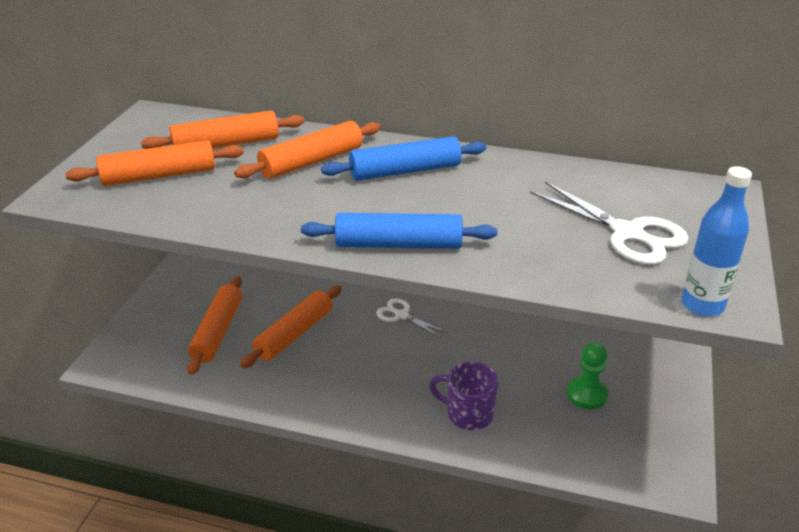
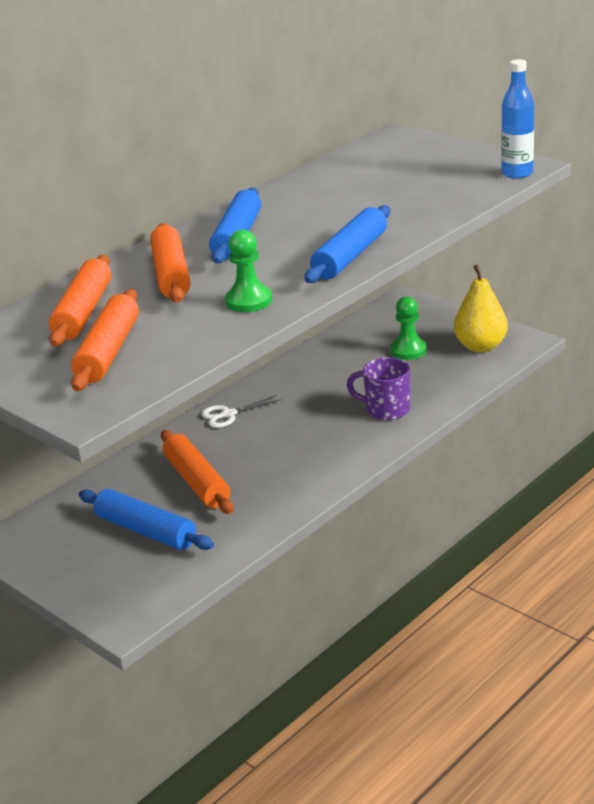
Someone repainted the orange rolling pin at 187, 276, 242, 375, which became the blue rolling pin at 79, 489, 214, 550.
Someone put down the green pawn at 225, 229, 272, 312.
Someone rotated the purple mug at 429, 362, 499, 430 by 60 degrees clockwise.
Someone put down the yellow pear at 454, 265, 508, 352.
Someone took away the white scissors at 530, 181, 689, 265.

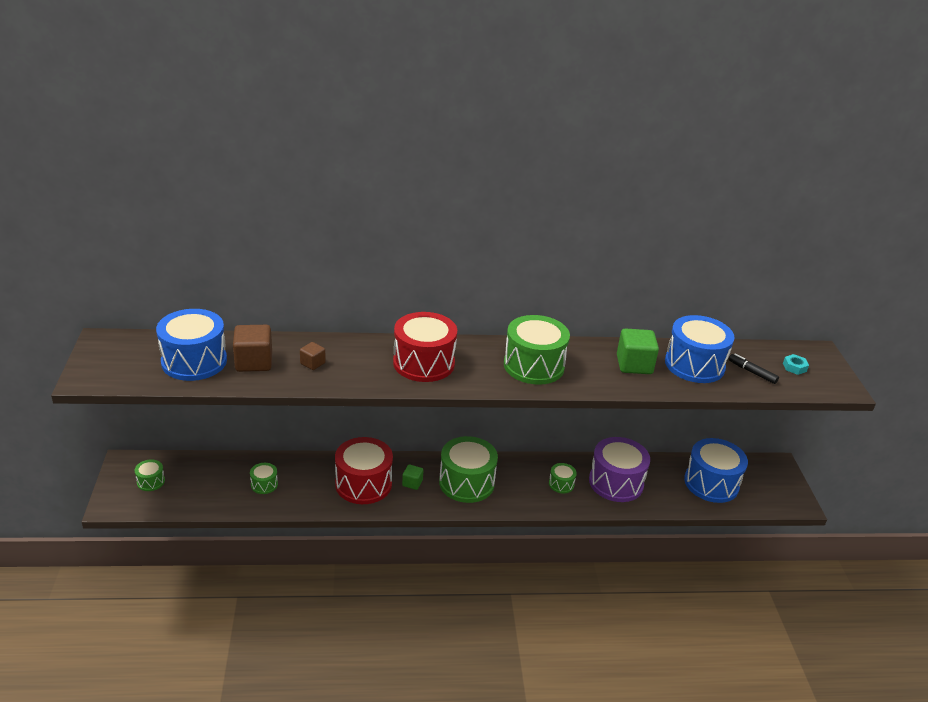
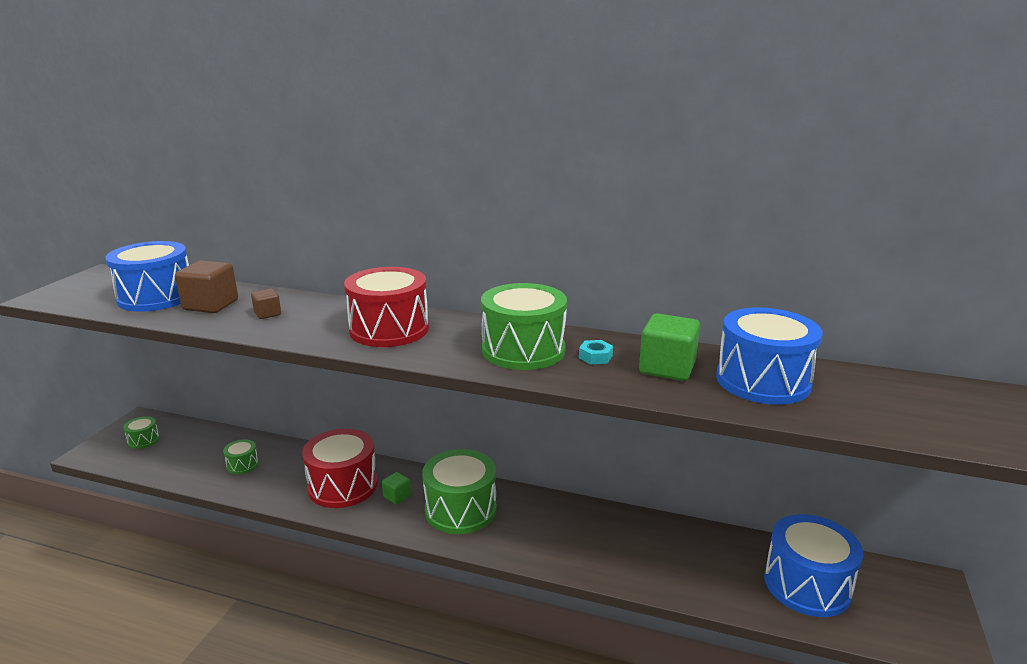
Someone carried the turquoise nut from 783, 354, 809, 375 to 579, 340, 613, 364.
Someone took away the green drum at 549, 463, 577, 493.
Someone took away the purple drum at 589, 437, 650, 502.
Someone took away the black marker at 729, 354, 779, 384.

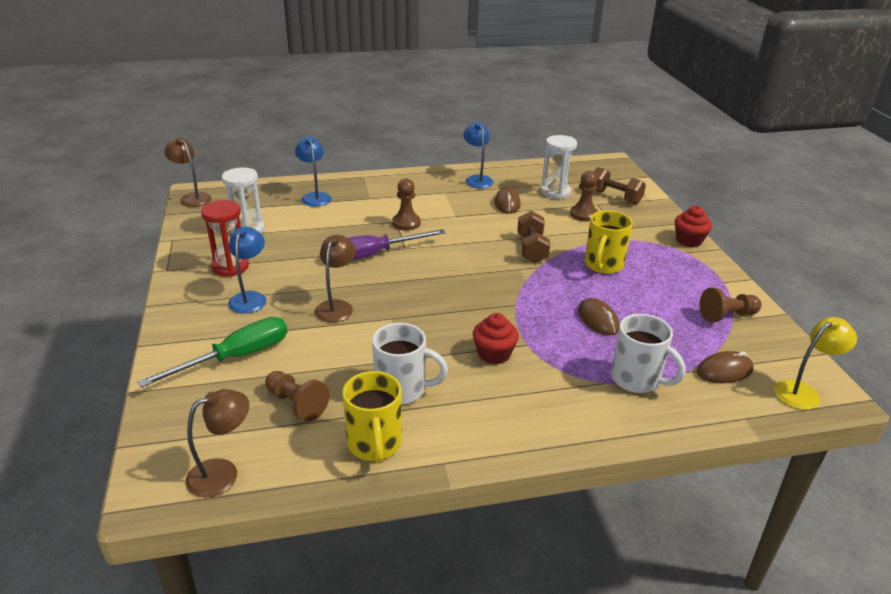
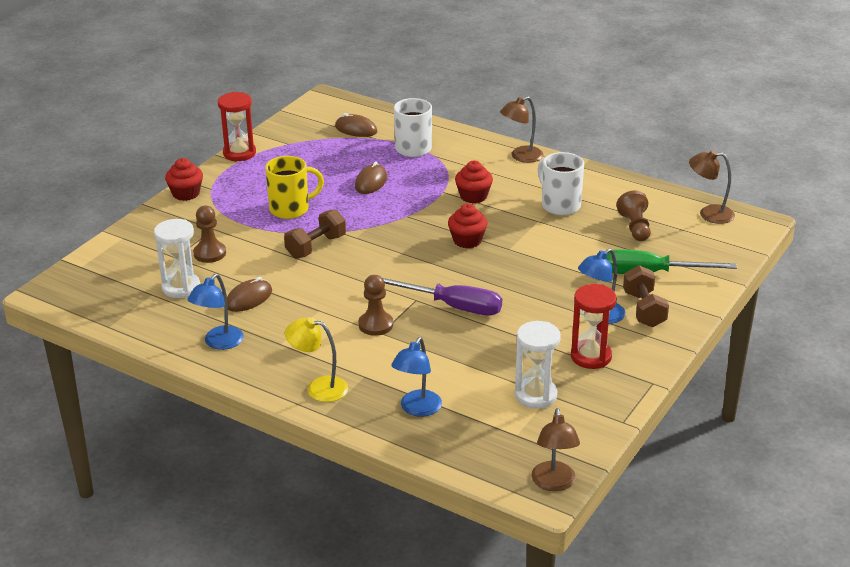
Someone put down the red hourglass at 218, 92, 256, 161.
Someone carried the yellow lamp from 774, 317, 857, 410 to 285, 317, 348, 402.
Someone put down the red cupcake at 448, 204, 488, 248.
Someone carried the brown lamp from 315, 235, 356, 322 to 500, 96, 543, 163.
Someone carried the brown dumbbell from 594, 167, 646, 204 to 623, 265, 669, 327.
Someone took away the yellow mug at 342, 371, 402, 464.
Someone took away the brown pawn at 700, 288, 762, 322.

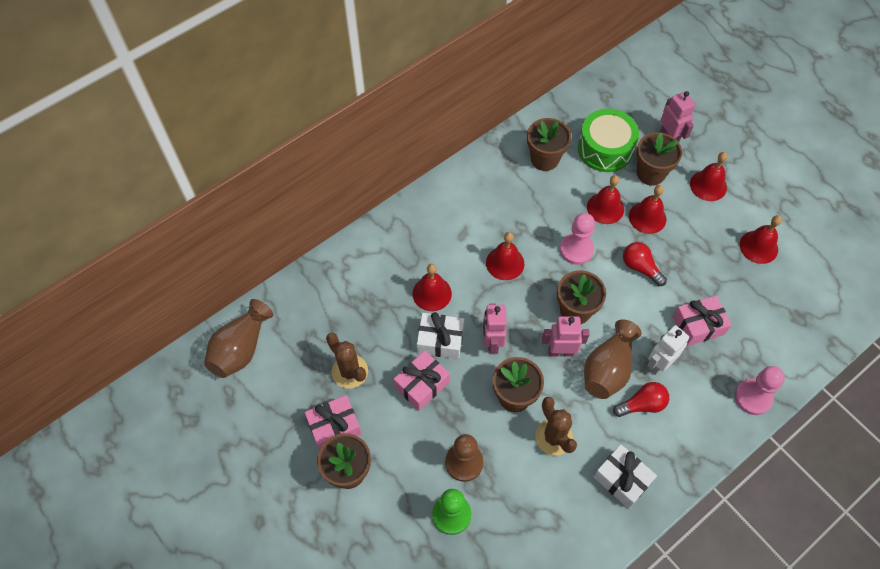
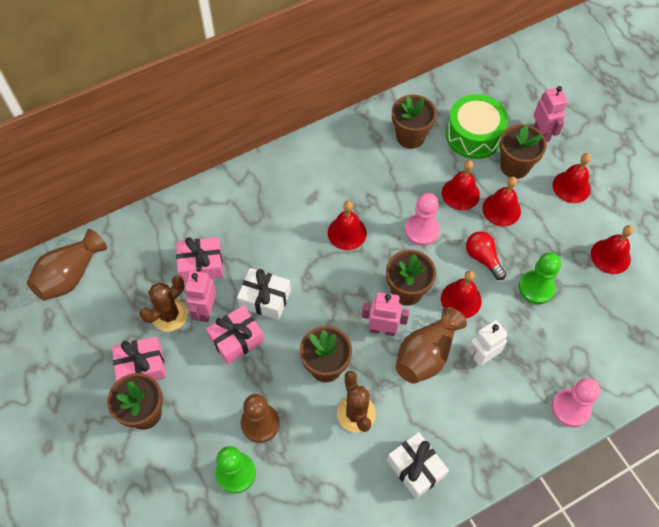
Someone rotated the brown cactus at 326, 333, 368, 389 by 75 degrees clockwise.
Someone carried the pink gift from 673, 296, 732, 346 to 176, 237, 223, 282.
Someone carried the pink robot from 483, 304, 507, 353 to 185, 270, 216, 322.
Someone carried the red bell from 412, 264, 452, 311 to 441, 270, 482, 318.
Someone put down the green pawn at 519, 252, 561, 304.
Someone took away the red light bulb at 613, 382, 669, 417.

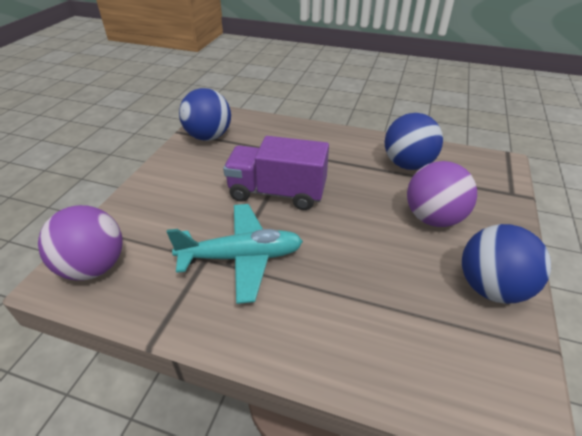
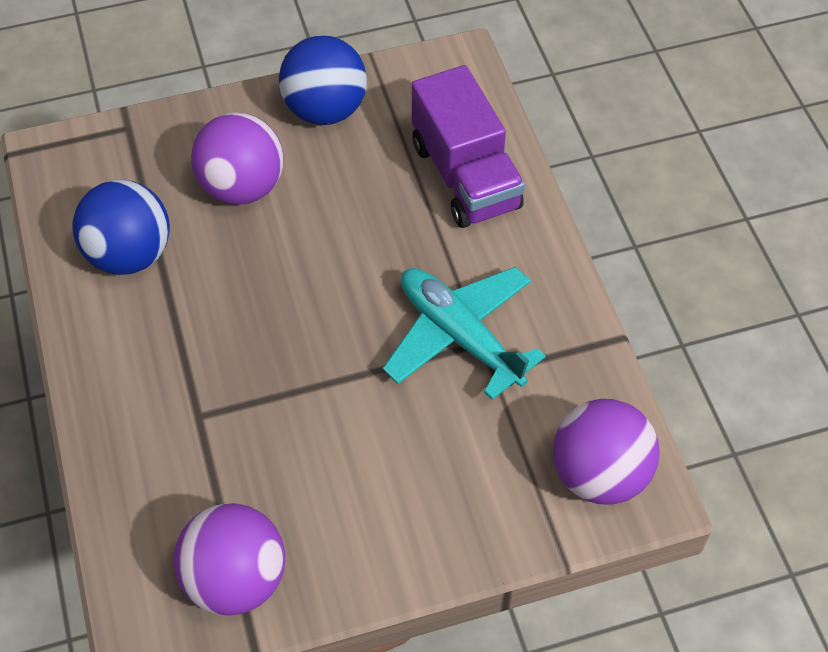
Someone repainted the blue ball at 179, 88, 231, 141, which became the purple ball at 174, 503, 285, 616.
Someone carried the purple truck from 223, 136, 329, 210 to 412, 65, 525, 228.

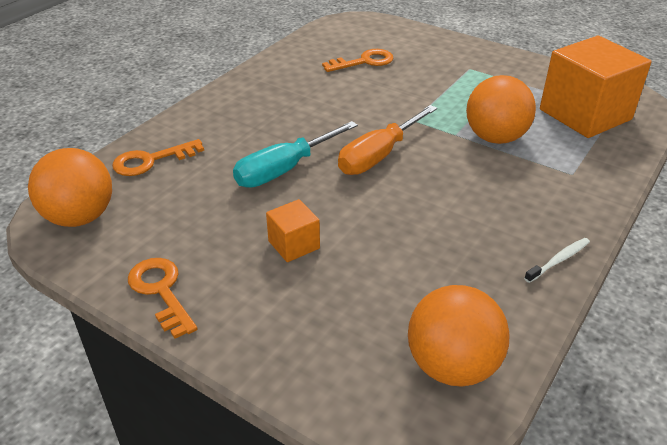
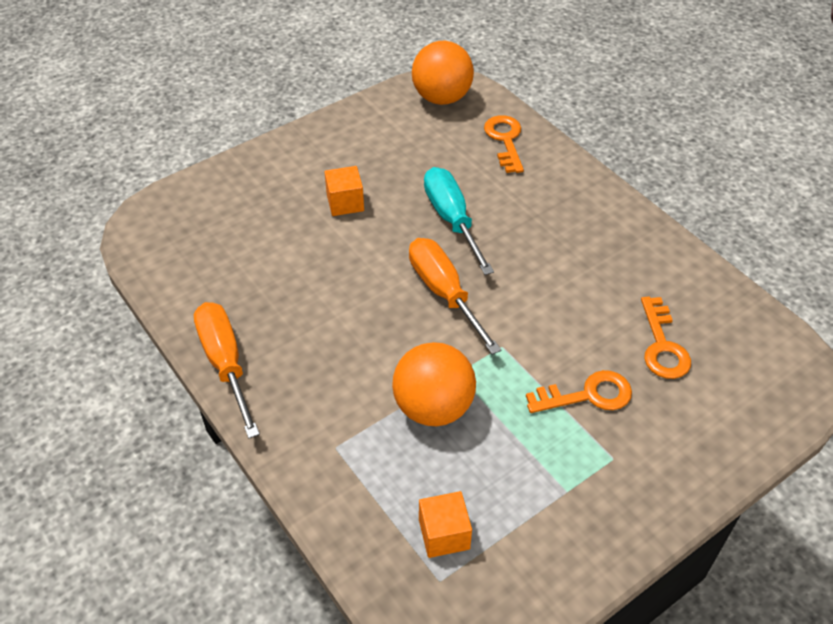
Someone swapped the white toothbrush at 524, 238, 590, 283 for the orange screwdriver at 194, 302, 260, 438.
Someone scaled the orange cube at 540, 36, 651, 138 by 0.46.
Someone carried the orange key from 128, 258, 197, 339 to 526, 370, 632, 413.
Someone took away the orange ball at 408, 285, 510, 387.

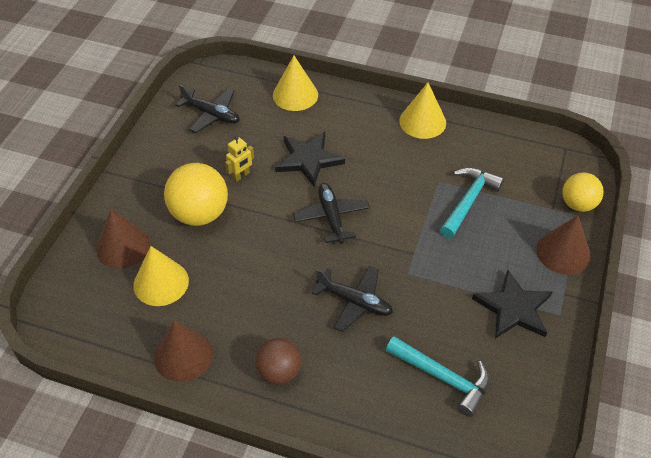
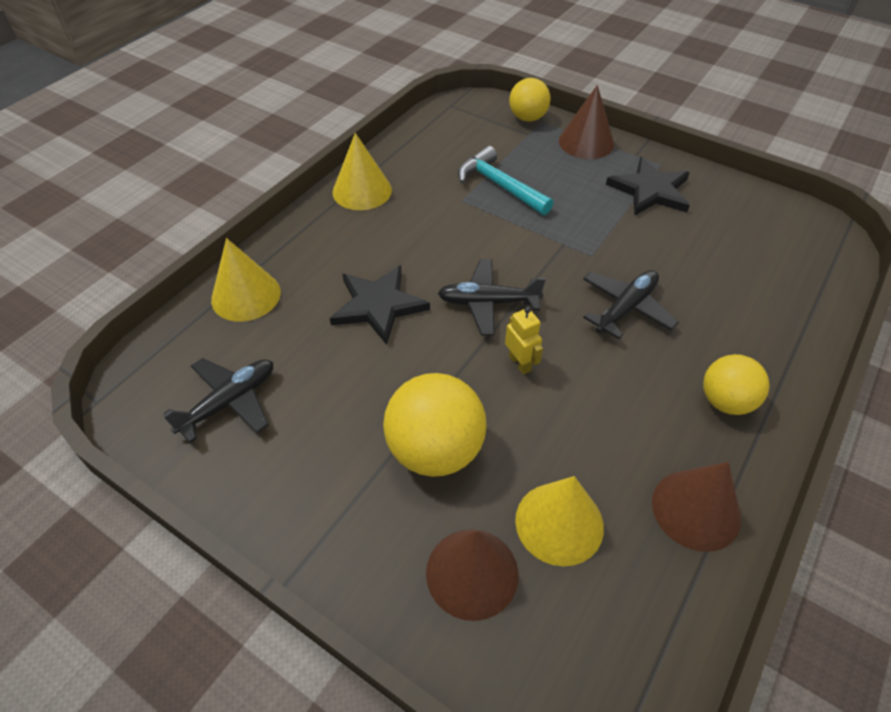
Someone carried the yellow robot from 225, 136, 254, 182 to 505, 307, 543, 375.
Someone repainted the brown ball at 255, 338, 301, 385, which became the yellow ball at 703, 354, 769, 415.
Someone took away the turquoise hammer at 386, 336, 489, 417.

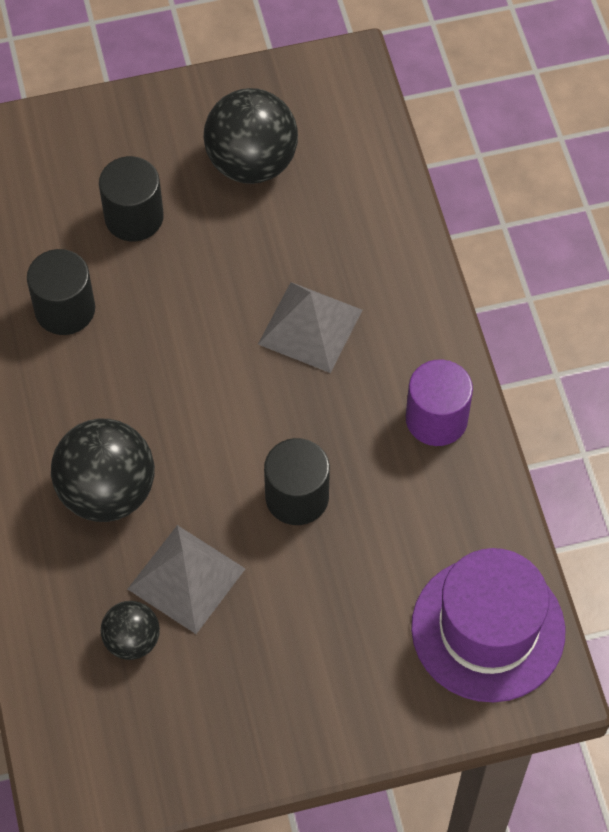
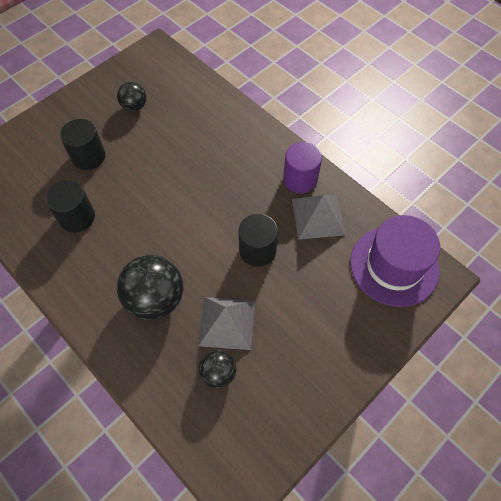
Someone scaled the black ball at 204, 88, 298, 184 by 0.55.
Someone carried the grey pyramid from 258, 282, 362, 373 to 292, 195, 345, 240.

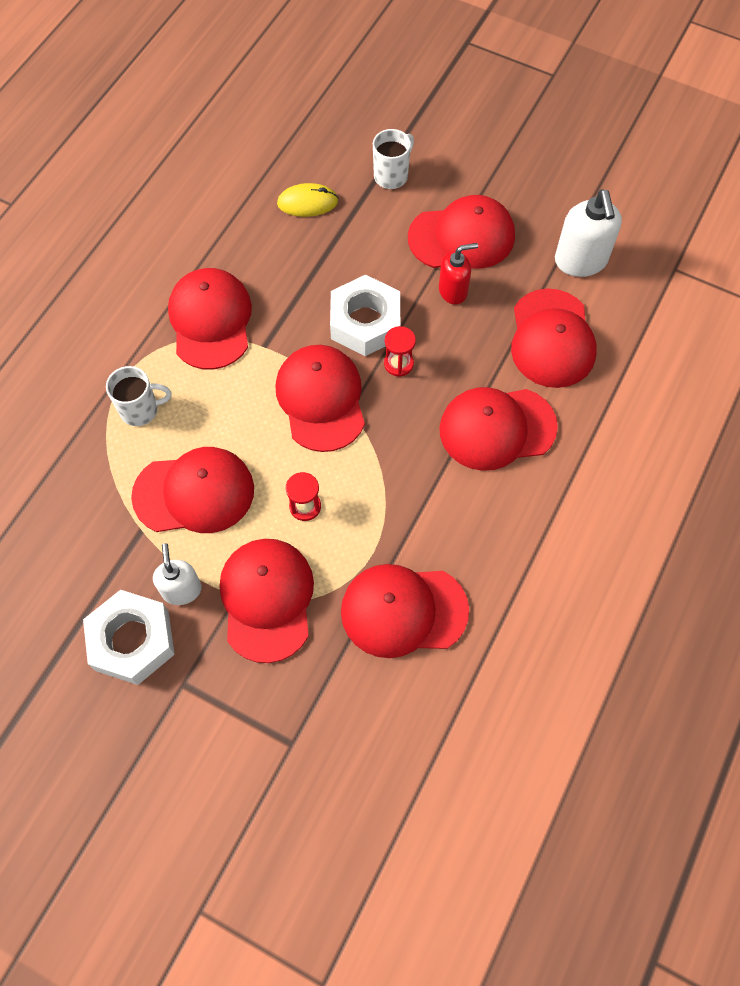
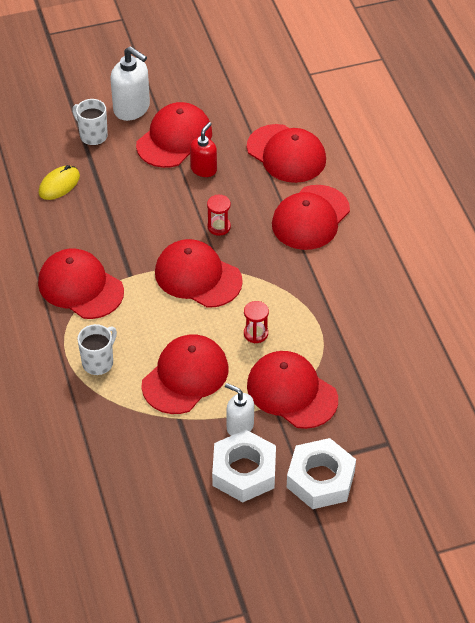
Someone rotated the white mug at 373, 129, 414, 189 by 45 degrees counterclockwise.
Someone carried the white soap dispenser from 555, 189, 622, 277 to 111, 46, 150, 121.
Someone carried the white nut from 330, 275, 400, 356 to 287, 438, 356, 509.
Someone took away the red cap at 341, 564, 469, 658.

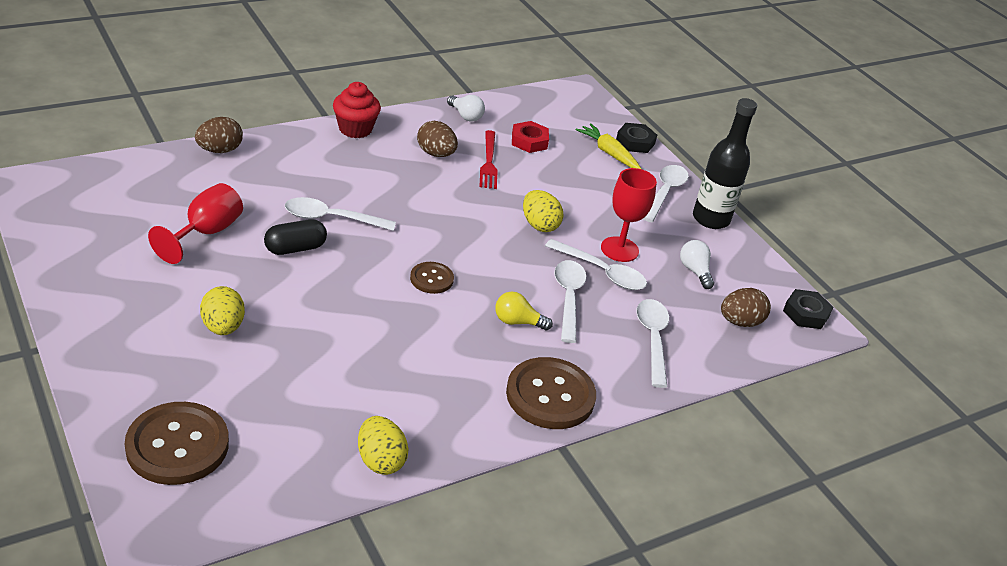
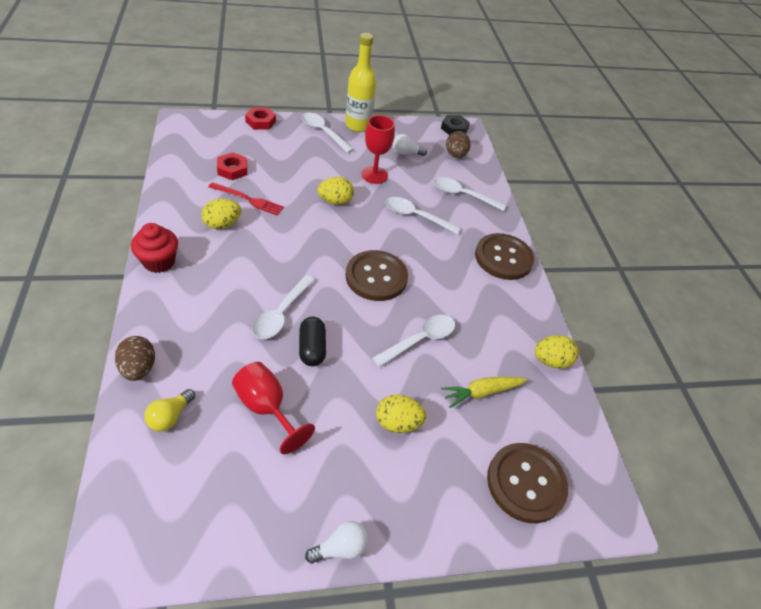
Someone carried the yellow light bulb from 495, 291, 553, 330 to 144, 389, 195, 431.
Someone repainted the brown egg at 417, 121, 458, 157, which became the yellow egg at 201, 199, 242, 229.
Someone repainted the black nut at 616, 123, 657, 153, which became the red nut at 245, 107, 276, 130.
Someone carried the white light bulb from 447, 95, 485, 122 to 305, 521, 368, 564.
Someone repainted the black bottle at 693, 98, 757, 229, which became the yellow bottle at 345, 33, 376, 132.
Someone scaled the brown button at 410, 262, 454, 294 by 1.87.
Someone carried the white spoon from 545, 239, 647, 290 to 372, 315, 455, 367.
Someone carried the yellow carrot from 575, 123, 641, 169 to 441, 377, 527, 408.

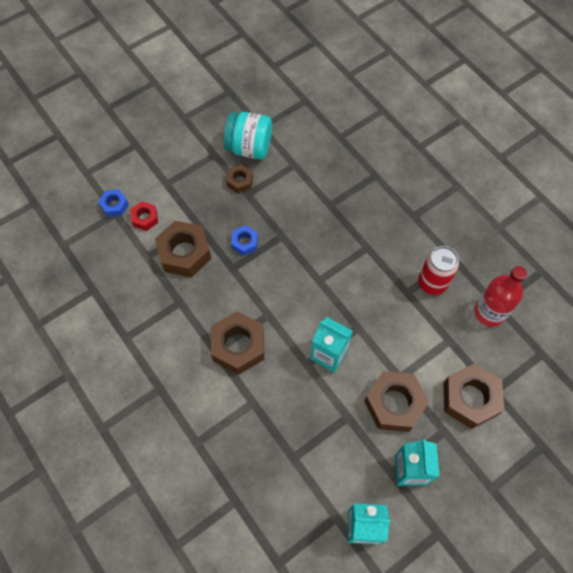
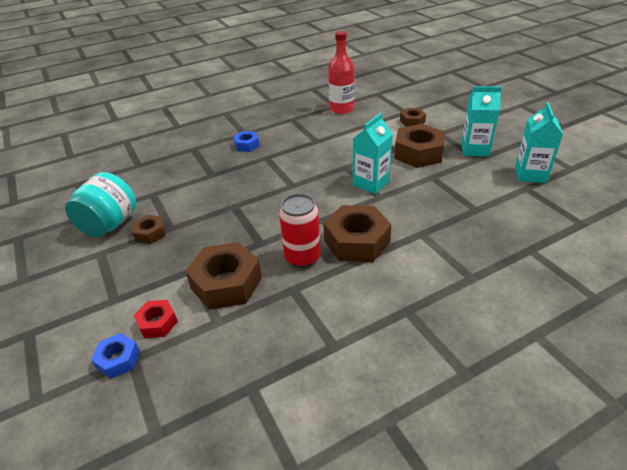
Someone carried the blue nut from 231, 225, 258, 256 to 233, 131, 260, 152.
Someone carried the red can from 418, 246, 459, 295 to 279, 194, 320, 268.
Someone scaled the brown nut at 443, 363, 504, 429 by 0.53.

